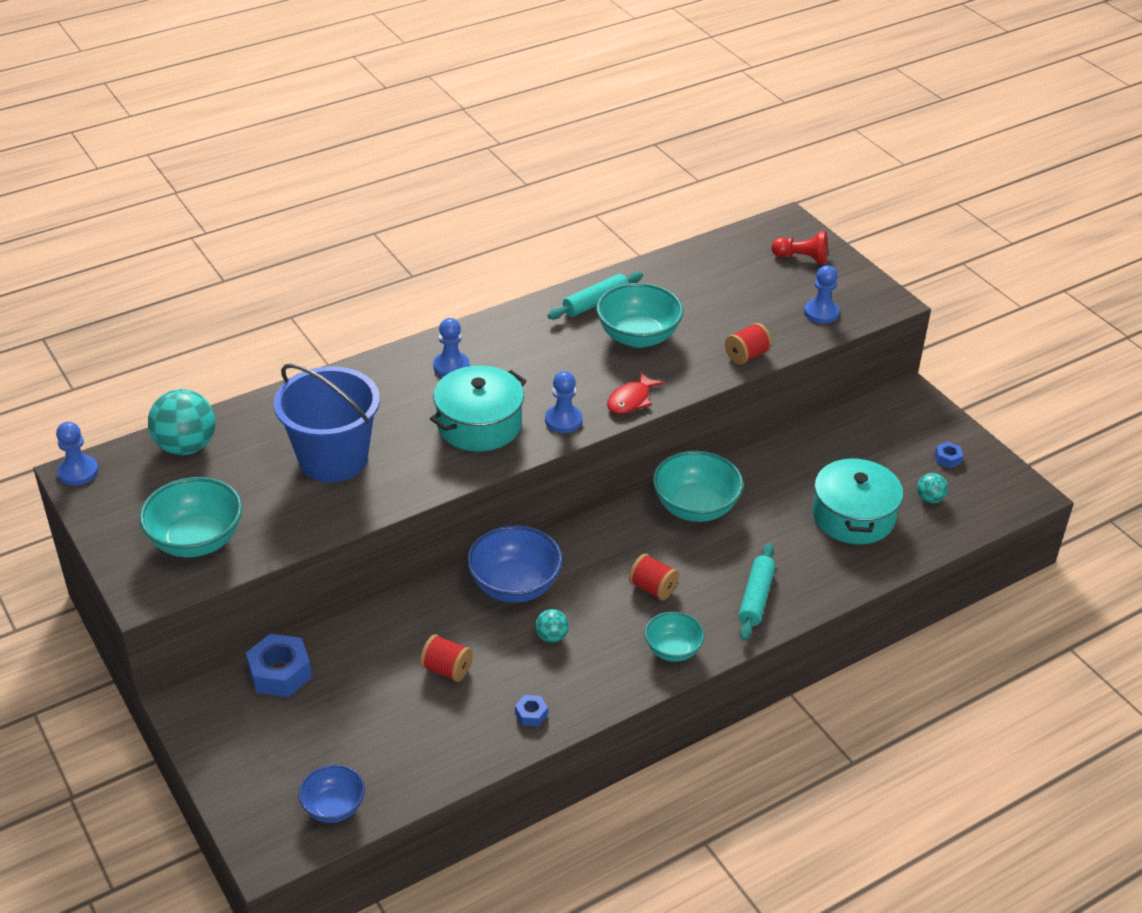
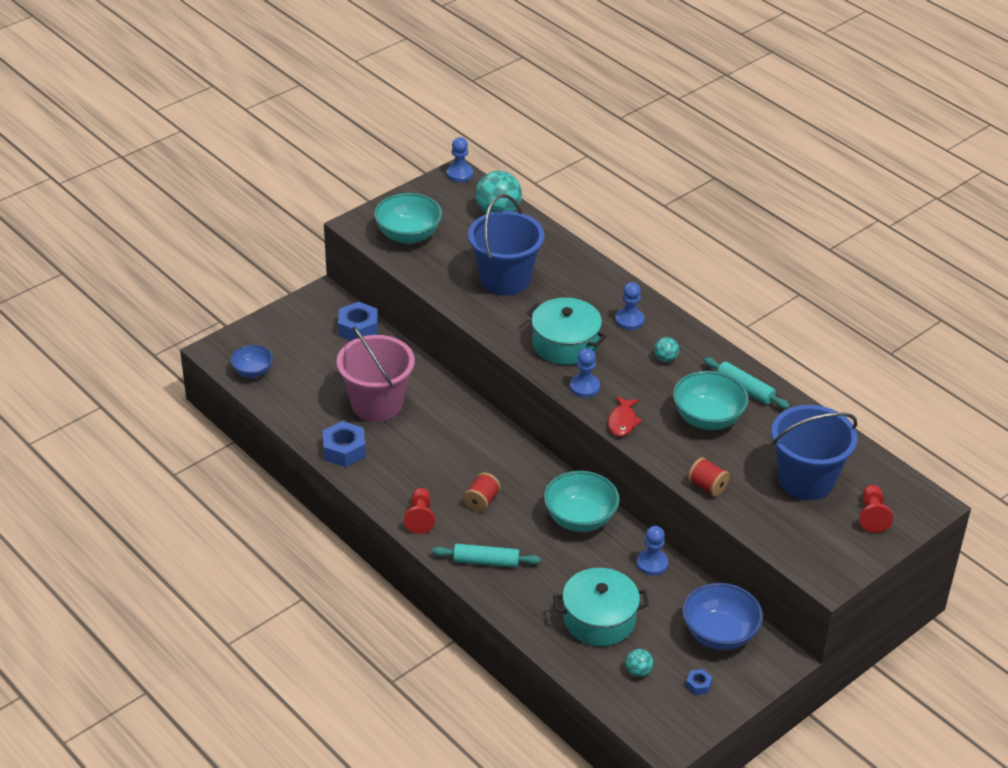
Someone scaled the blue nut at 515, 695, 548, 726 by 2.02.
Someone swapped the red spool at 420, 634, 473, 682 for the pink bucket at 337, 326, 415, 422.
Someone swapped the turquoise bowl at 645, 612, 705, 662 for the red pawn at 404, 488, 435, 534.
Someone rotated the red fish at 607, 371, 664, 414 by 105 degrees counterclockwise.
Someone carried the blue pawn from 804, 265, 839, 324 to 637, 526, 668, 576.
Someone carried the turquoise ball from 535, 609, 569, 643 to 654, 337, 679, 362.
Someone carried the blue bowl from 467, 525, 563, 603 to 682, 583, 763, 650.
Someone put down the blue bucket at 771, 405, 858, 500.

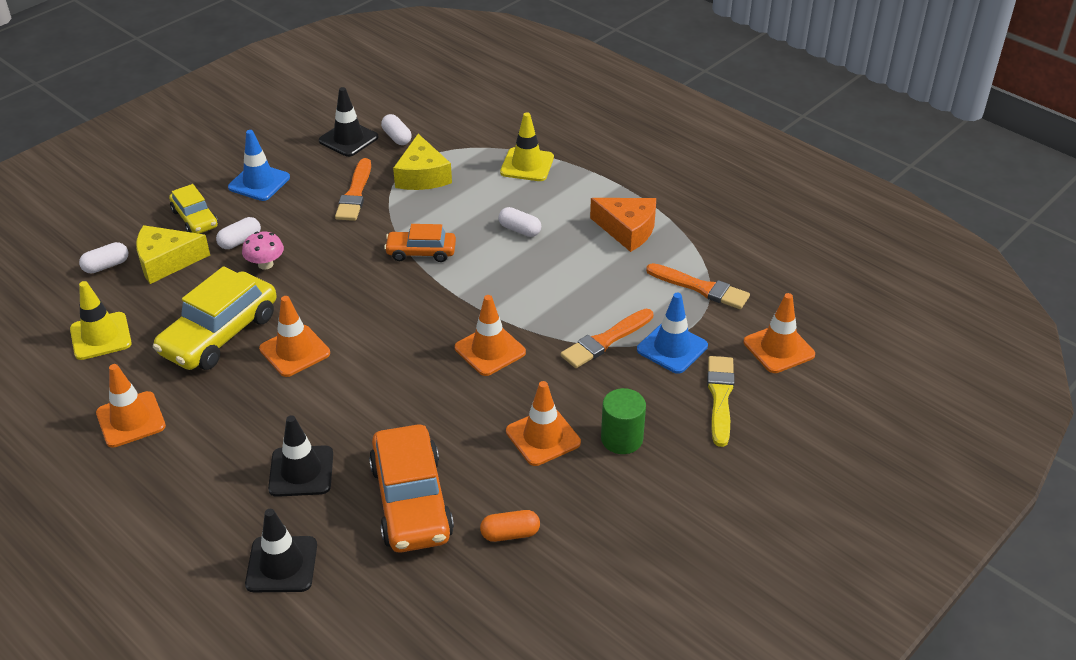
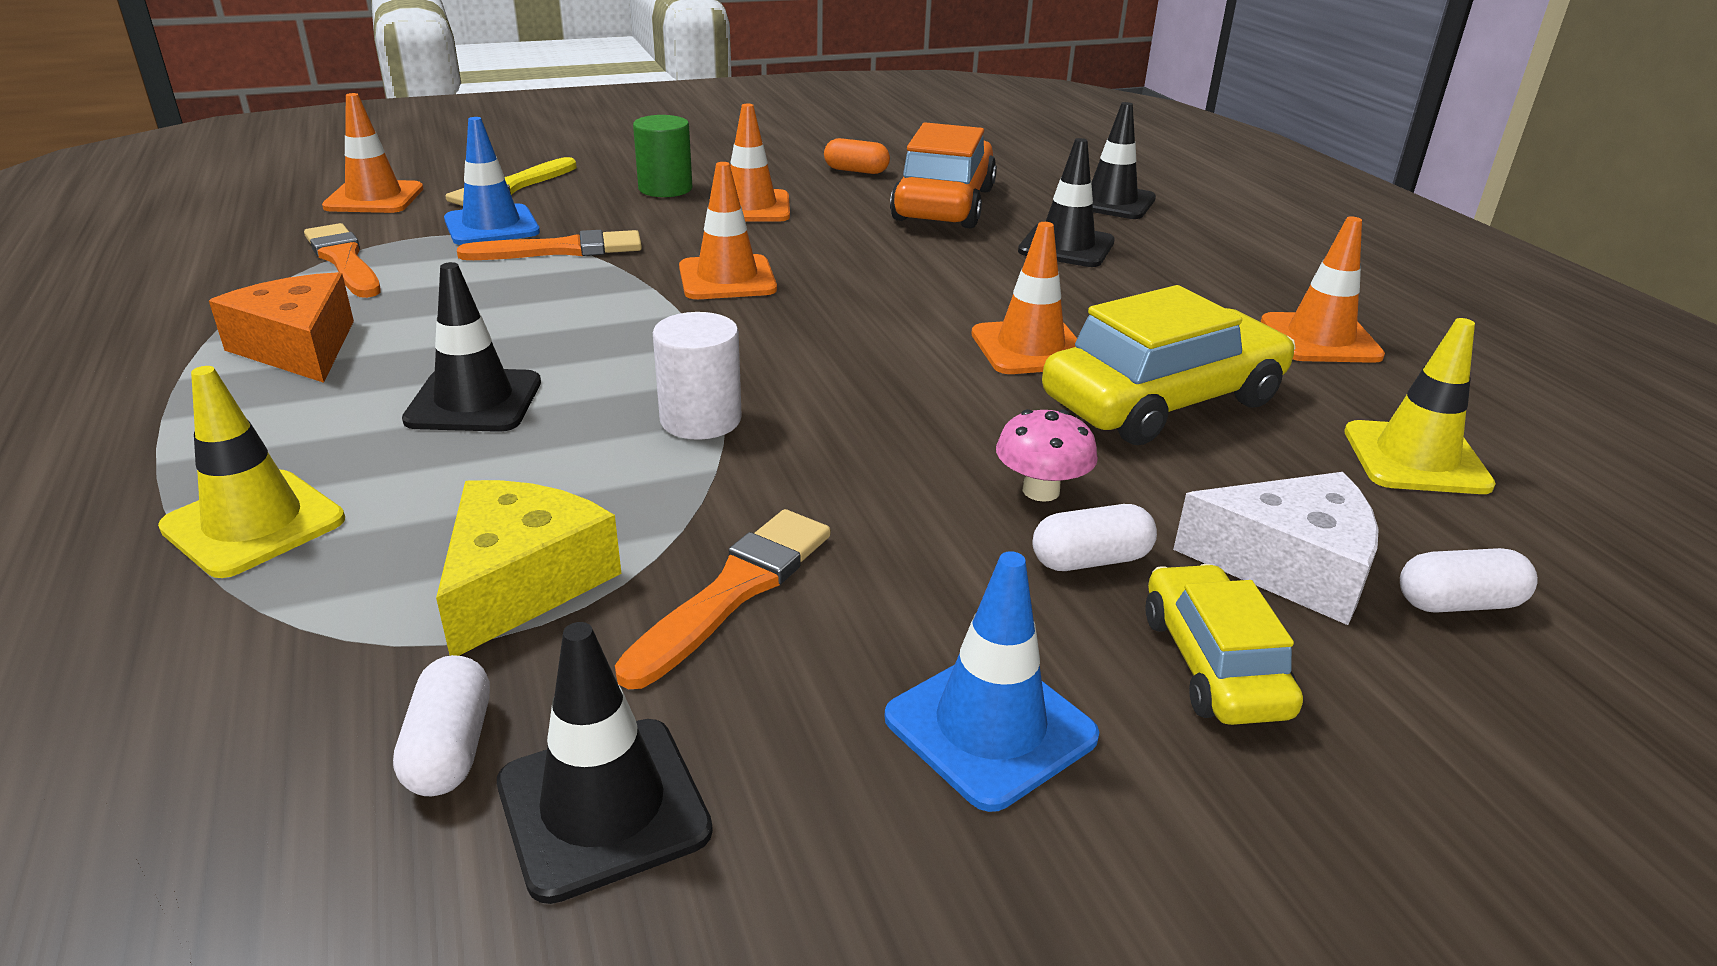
Someone swapped the white capsule at 498, 207, 541, 237 for the black traffic cone at 402, 262, 541, 432.
Someone swapped the orange car at 384, 224, 456, 262 for the white cylinder at 653, 312, 742, 440.
Someone repainted the yellow cheese at 136, 225, 210, 284, which became the white cheese at 1173, 472, 1379, 625.

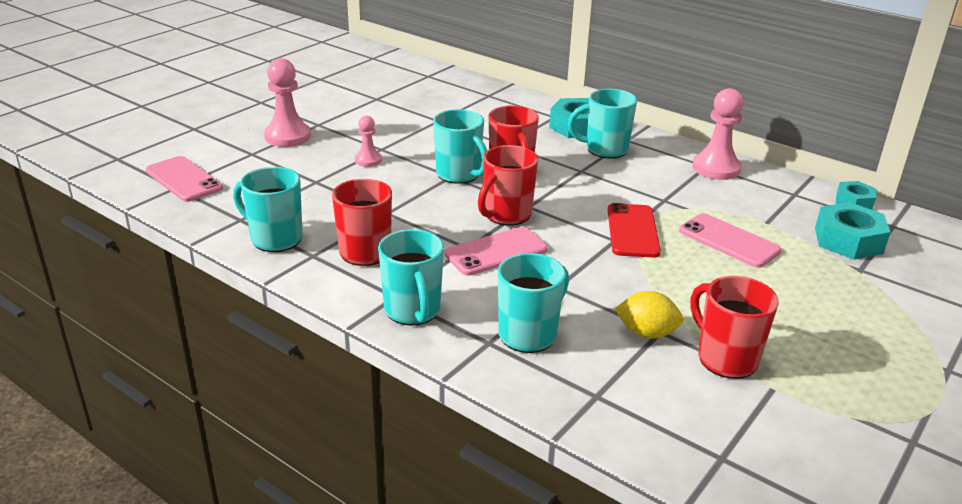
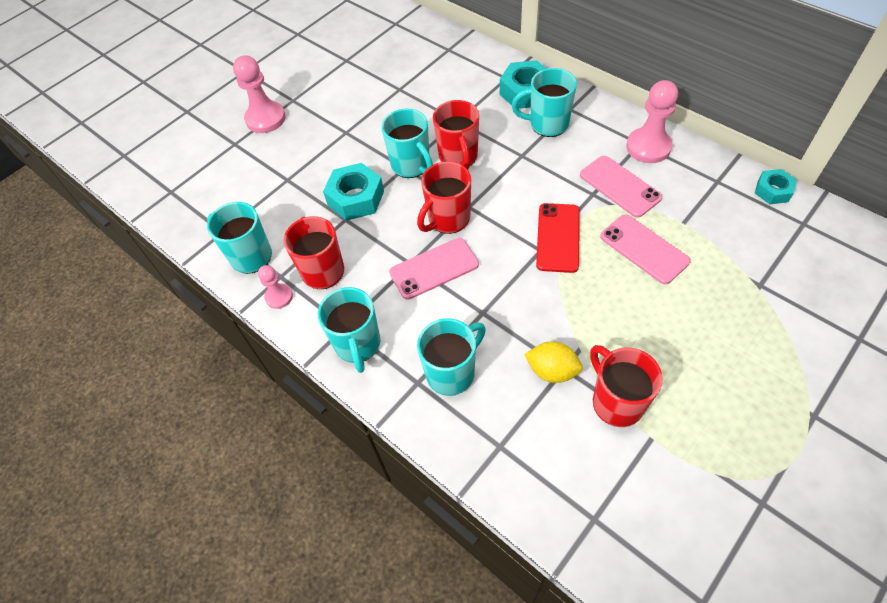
Someone carried the pink pawn from 355, 115, 382, 167 to 258, 265, 293, 309.
Someone carried the turquoise nut from 815, 202, 890, 260 to 323, 163, 384, 221.
Someone carried the pink phone from 146, 156, 223, 202 to 580, 156, 662, 218.

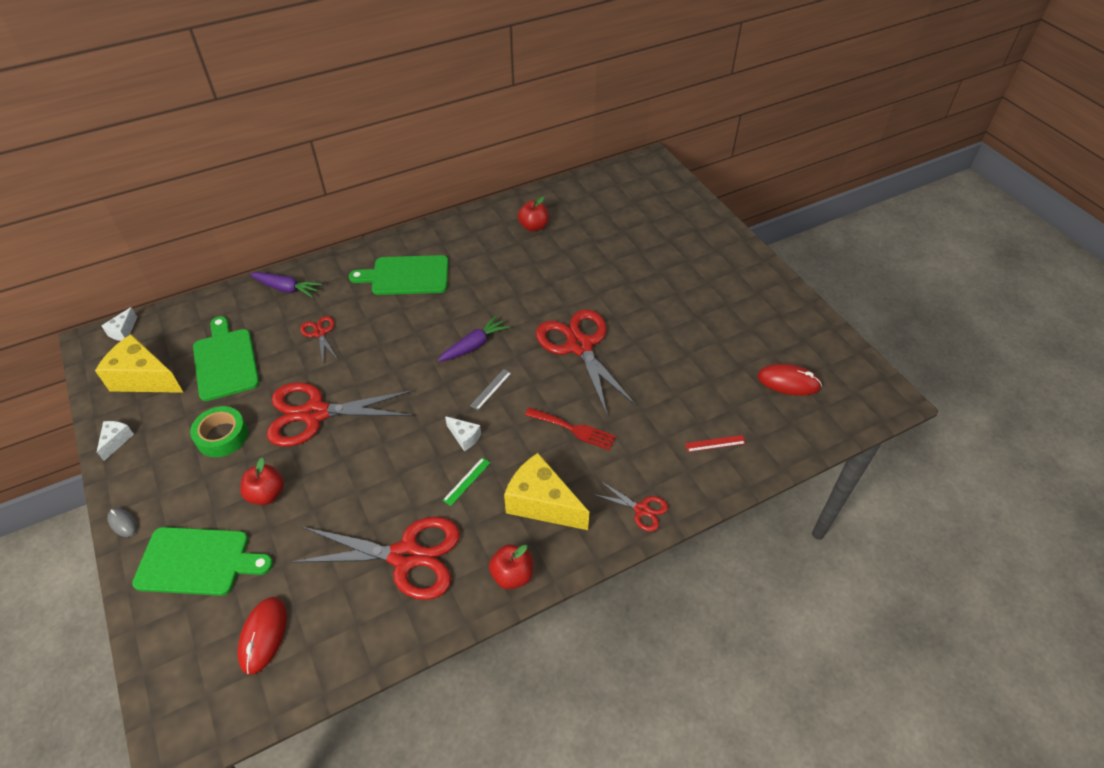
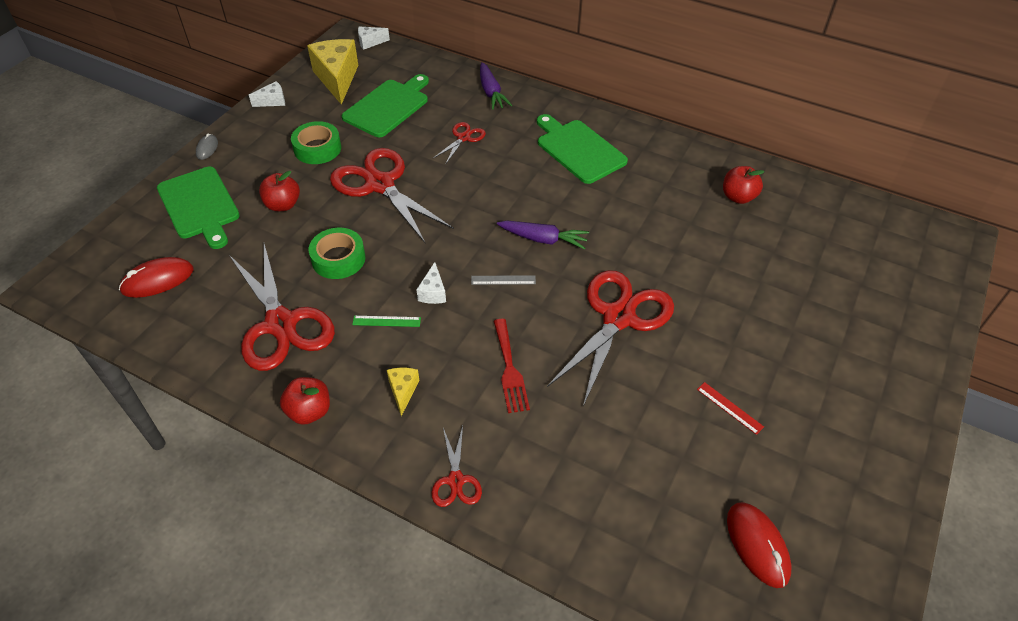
Someone put down the green tape at 309, 228, 366, 279.
Someone scaled the yellow cheese at 504, 453, 589, 530 by 0.47.
Someone carried the red ruler from 685, 435, 746, 452 to 697, 382, 764, 435.

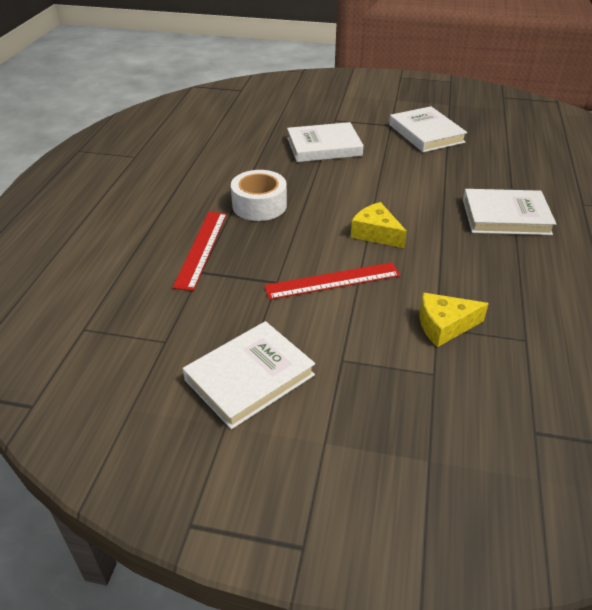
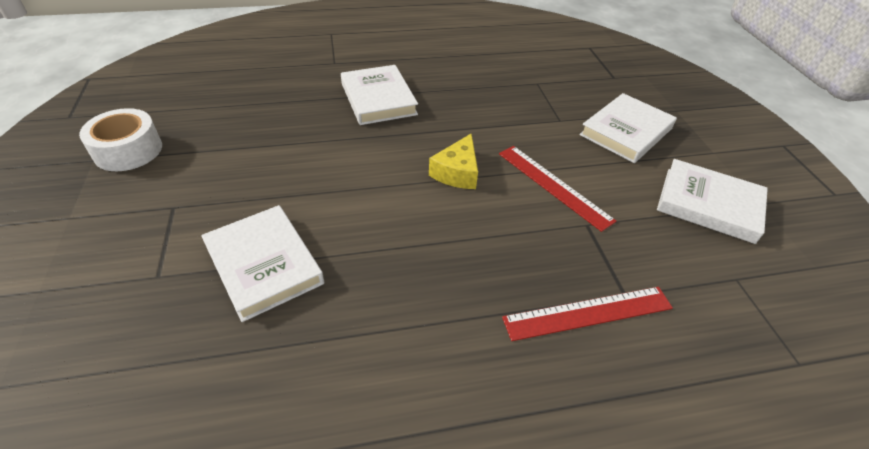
Someone carried the white tape from 231, 170, 287, 221 to 79, 108, 162, 171.
Someone carried the white book from 389, 106, 467, 152 to 579, 93, 677, 163.
Someone took away the yellow cheese at 419, 293, 489, 347.

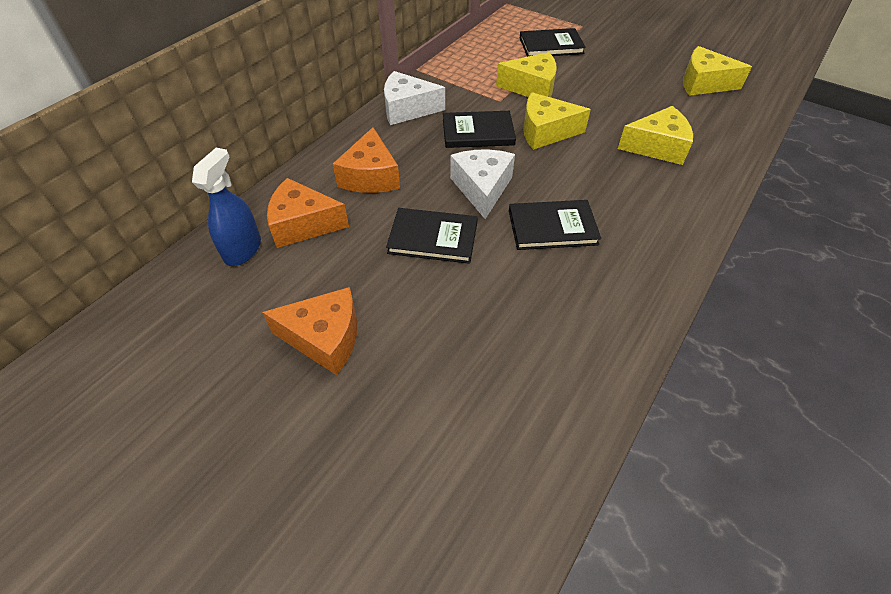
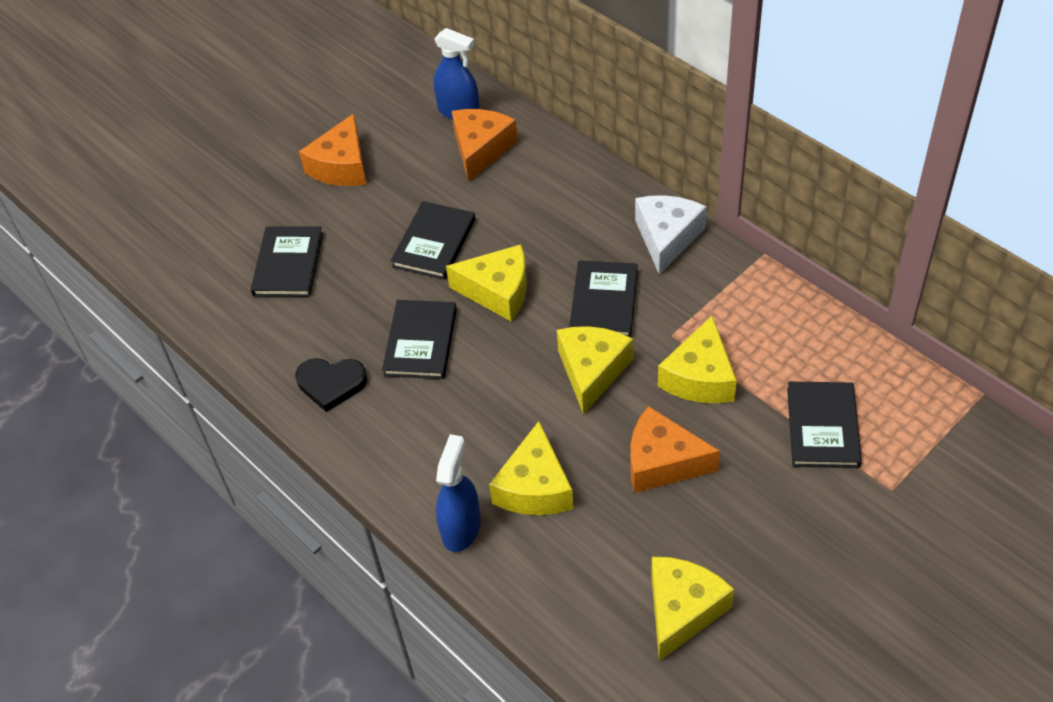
Someone put down the black book at 251, 226, 323, 297.
Someone put down the black heart at 295, 358, 367, 412.
Someone put down the blue spray bottle at 436, 434, 481, 552.
Someone repainted the white cheese at 450, 150, 515, 219, which became the yellow cheese at 446, 244, 527, 321.
Someone carried the orange cheese from 333, 127, 400, 193 to 631, 406, 720, 493.

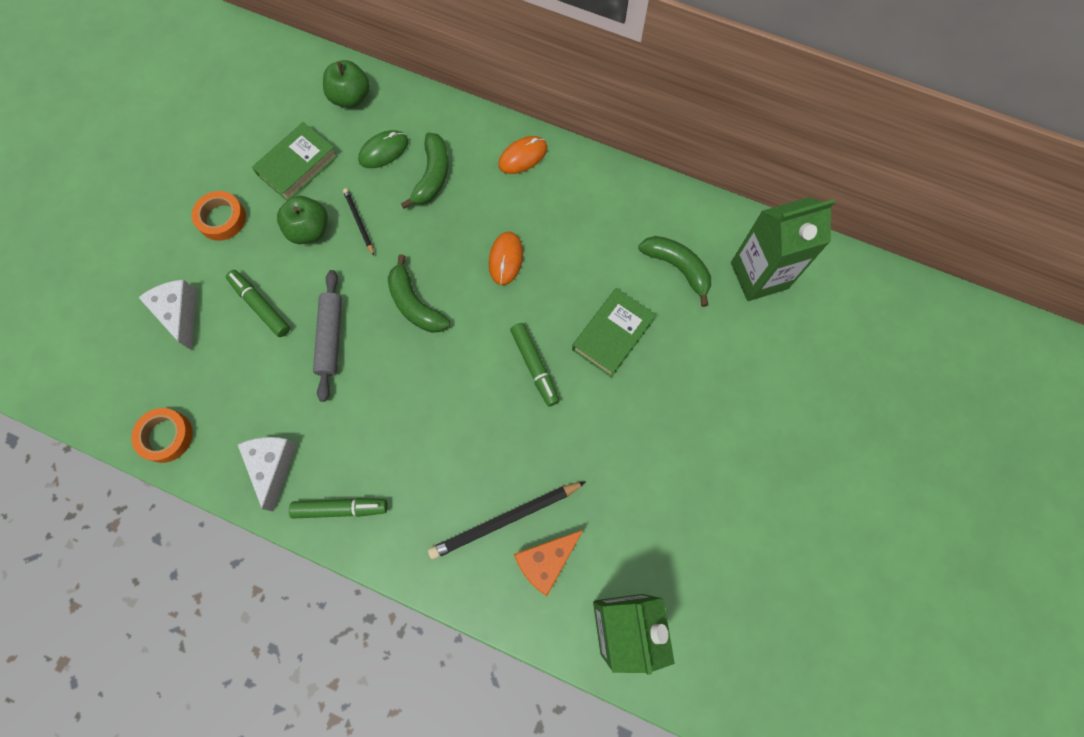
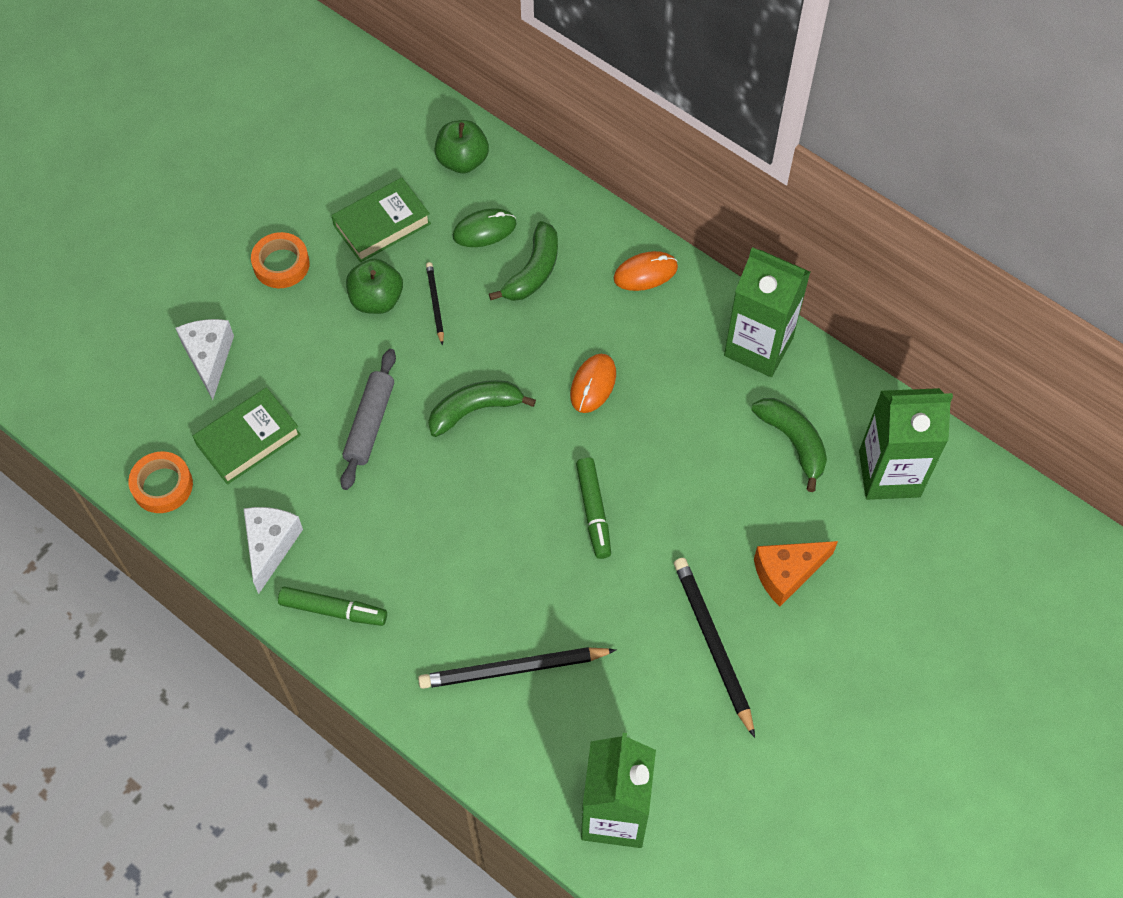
Someone carried the green book from 572, 288, 656, 377 to 193, 387, 301, 485.
Someone rotated the green banana at 388, 254, 450, 333 by 90 degrees clockwise.
Someone put down the black pencil at 674, 558, 755, 738.
Someone put down the green carton at 724, 247, 810, 377.
Someone carried the orange cheese from 514, 530, 583, 596 to 754, 541, 838, 606.
Someone took away the green marker at 226, 270, 290, 337.

